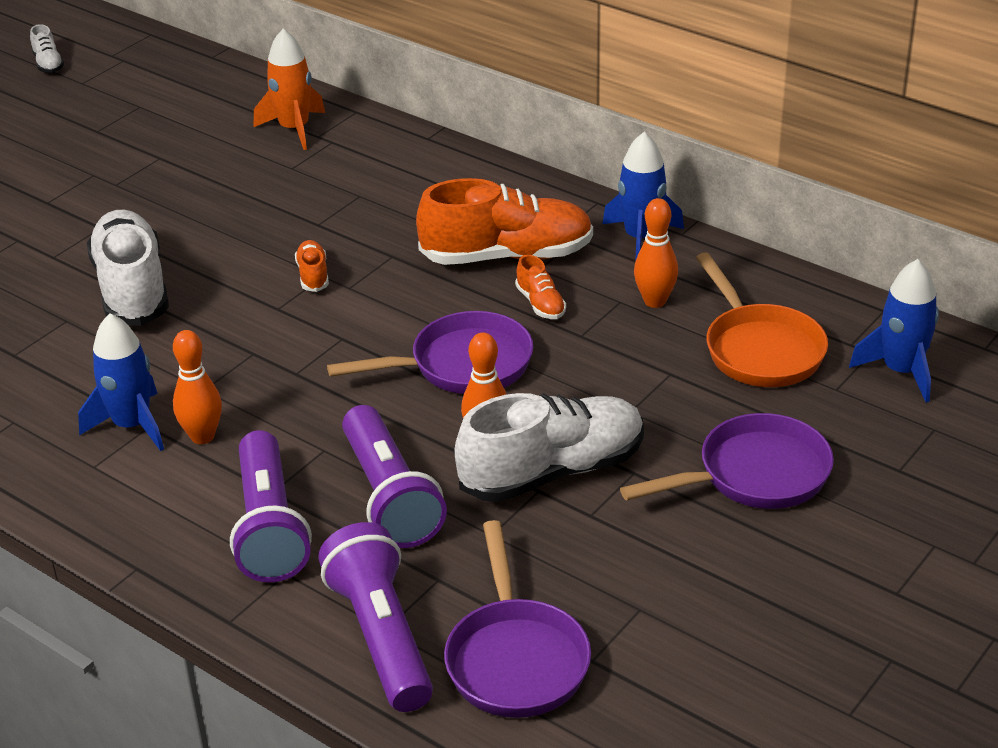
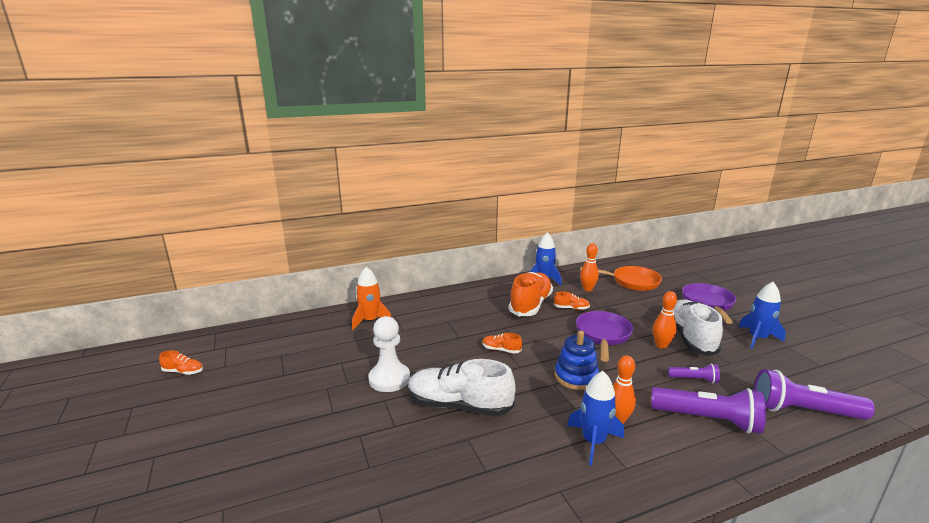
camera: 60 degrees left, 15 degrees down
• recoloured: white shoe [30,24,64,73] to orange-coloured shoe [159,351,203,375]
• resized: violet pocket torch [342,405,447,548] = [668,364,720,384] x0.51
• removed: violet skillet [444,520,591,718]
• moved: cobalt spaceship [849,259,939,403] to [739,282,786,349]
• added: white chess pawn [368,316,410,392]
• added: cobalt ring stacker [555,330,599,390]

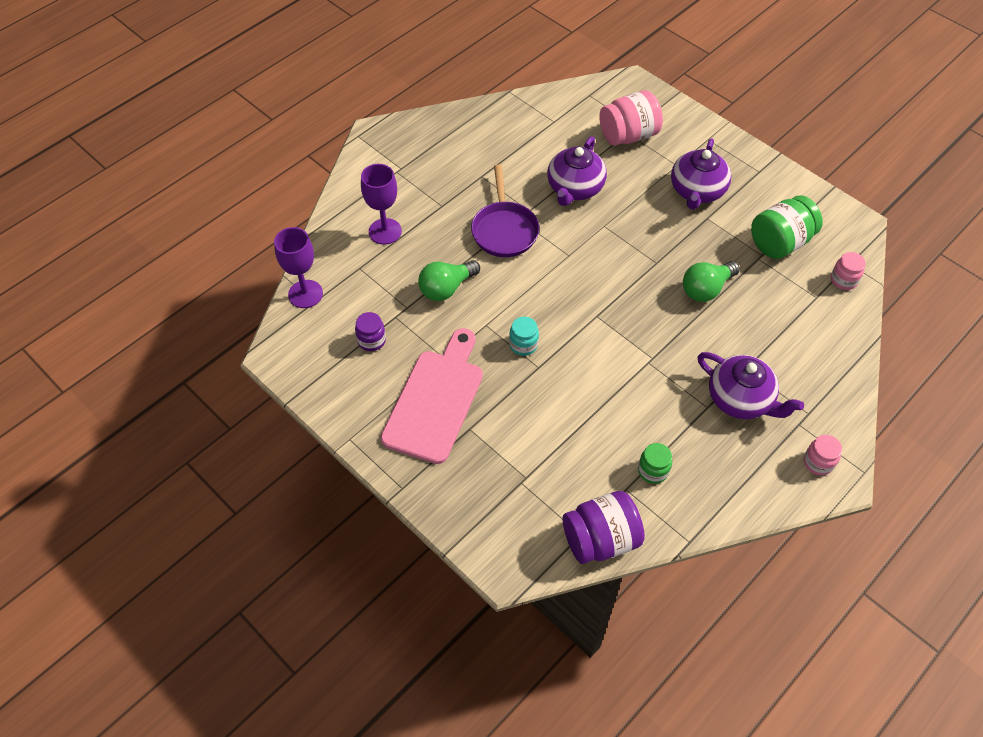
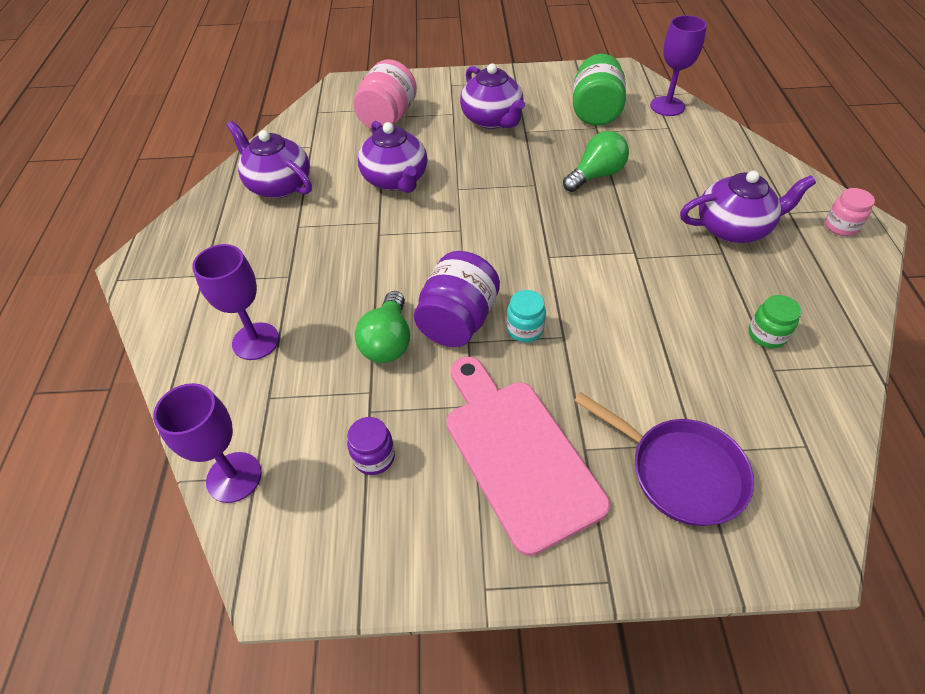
camera: 45 degrees left, 5 degrees down
• moved: violet skillet [471,164,539,257] to [574,392,754,526]
• moved: violet jam jar [563,491,645,564] to [414,251,500,347]
• turned: emerald bulb [683,261,740,302] = [563,131,629,192] 135 degrees counterclockwise
• replaced: rosy jam jar [831,252,866,290] to violet wine glass [650,15,707,116]
• added: violet teapot [227,121,312,198]

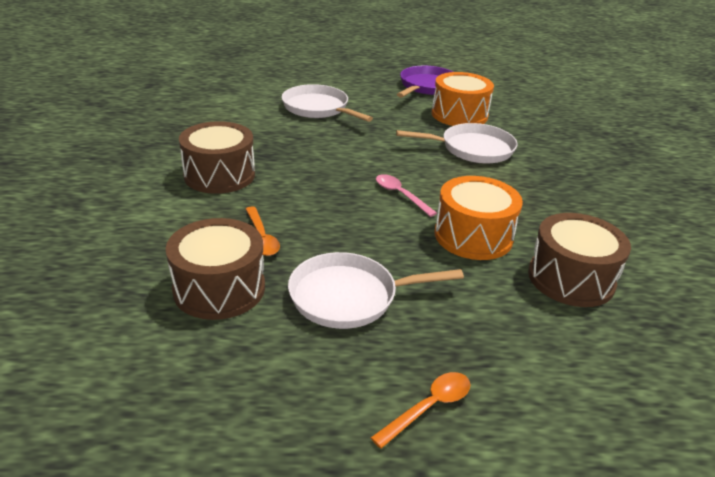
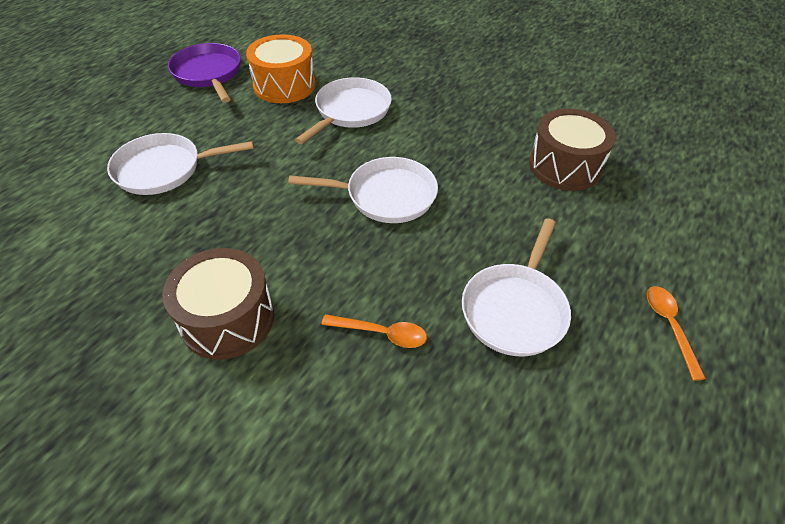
camera: 55 degrees left, 15 degrees up
• removed: brown toy drum [166,218,265,320]
• replaced: rosy tablespoon [376,174,437,217] to white skillet [288,157,438,223]
• removed: orange-coloured toy drum [435,176,523,260]

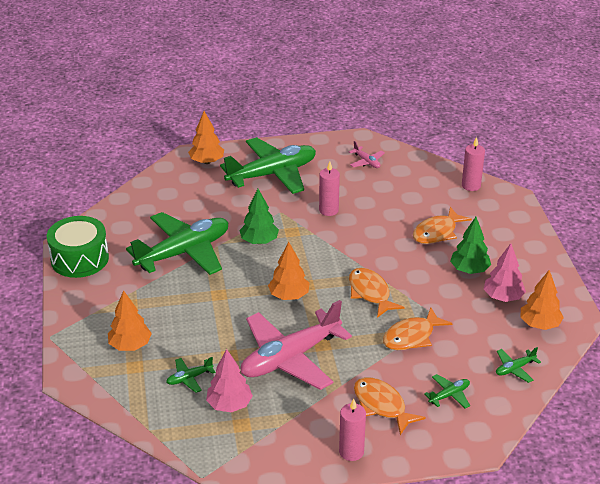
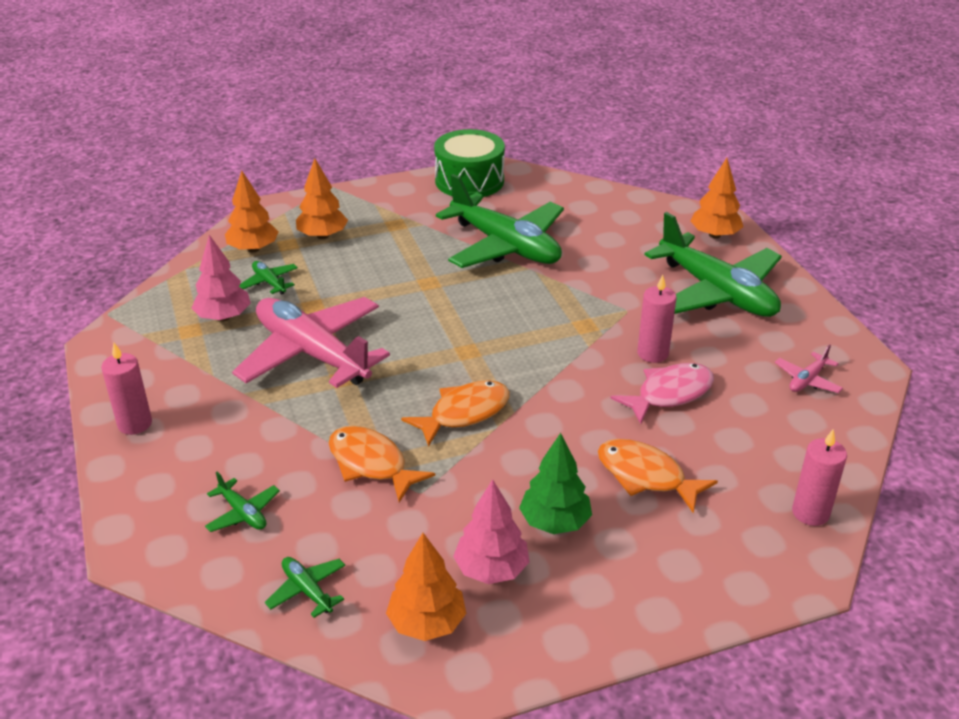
camera: 80 degrees right, 0 degrees up
• removed: emerald tree [239,189,279,244]
• moved: orange-coloured tree [268,242,310,300] to [225,171,279,253]
• removed: orange-coloured toy fish [354,377,426,435]
• added: rosy toy fish [610,363,714,424]

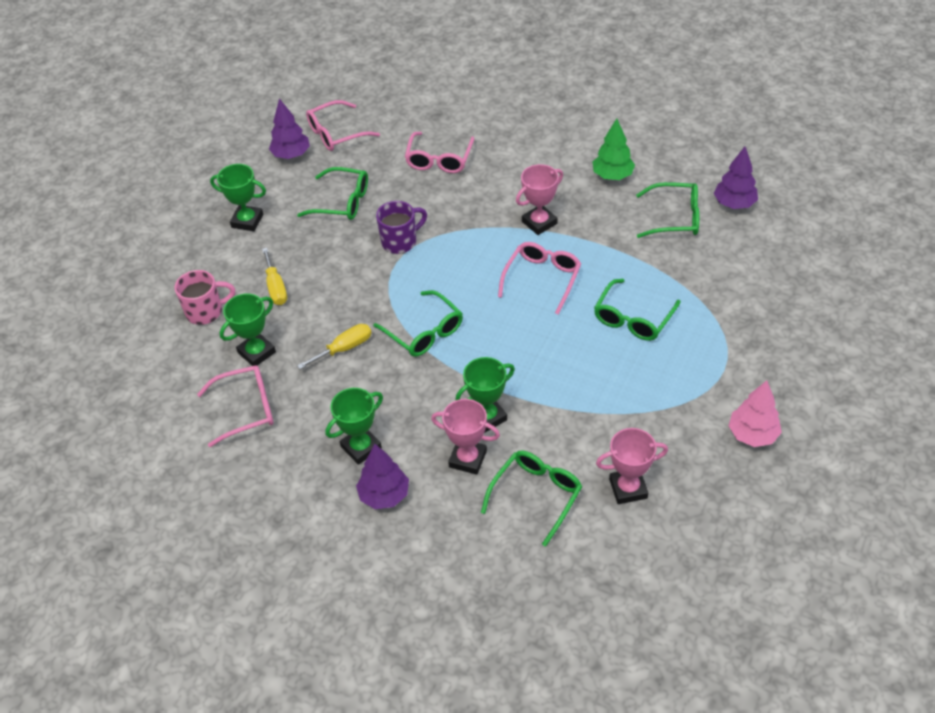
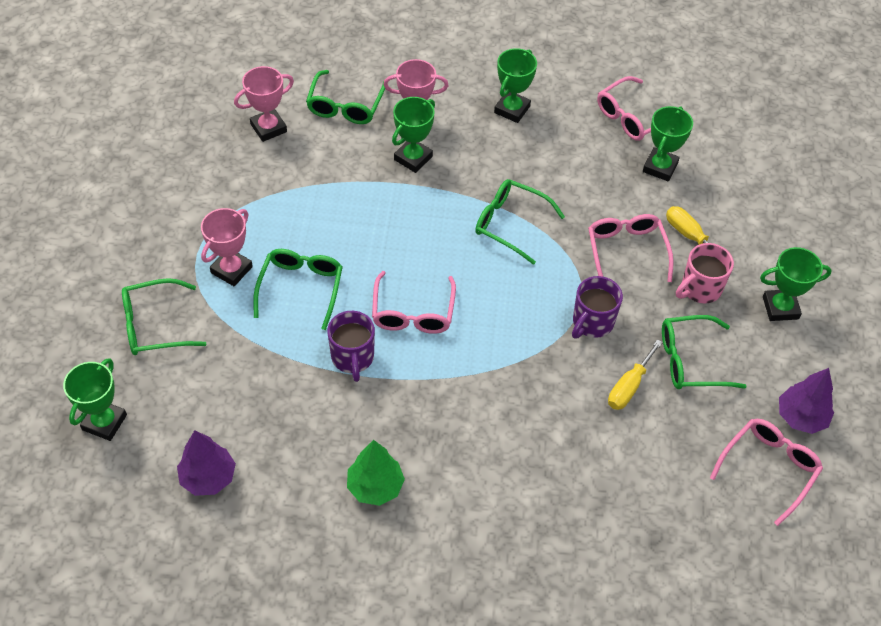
camera: 155 degrees right, 5 degrees up
• moved: rosy mug [175,270,235,325] to [676,243,734,303]
• moved: golden screwdriver [297,324,372,369] to [608,339,663,410]
• removed: violet tree [356,444,409,509]
• moved: rosy spectacles [405,132,474,173] to [588,214,674,282]
• moved: rosy award cup [516,164,563,235] to [201,208,253,286]
• moved: emerald spectacles [636,182,699,238] to [122,278,206,355]
• removed: rosy tree [729,380,782,447]
• added: emerald award cup [63,358,127,441]
• added: violet mug [327,311,375,382]

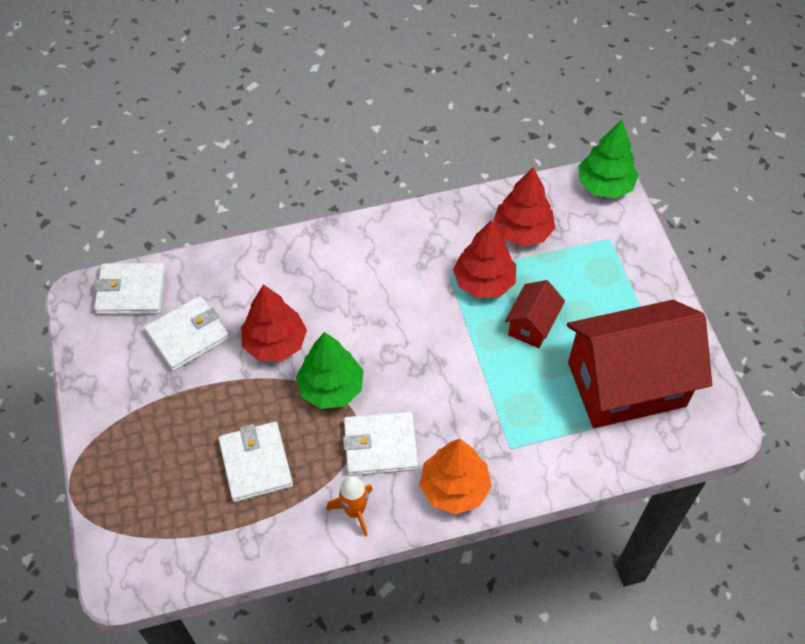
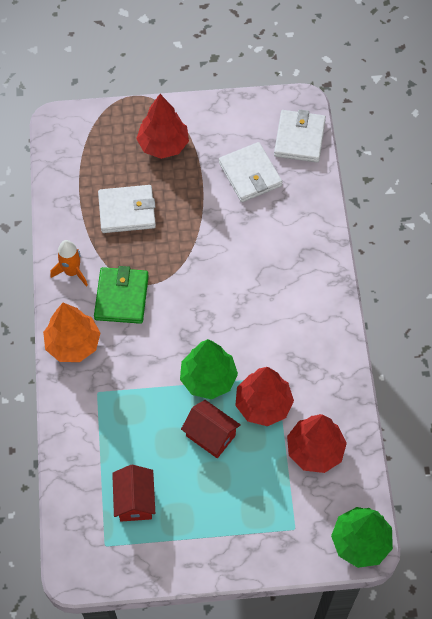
camera: 100 degrees right, 5 degrees up
• moved: scarlet tree [241,284,307,362] to [136,94,189,159]
• moved: emerald tree [296,332,364,409] to [180,339,238,399]
• recoloured: white card wallet [343,412,418,476] to emerald card wallet [94,266,149,324]
• resized: scarlet house [567,300,712,428] = [112,465,155,522] x0.46

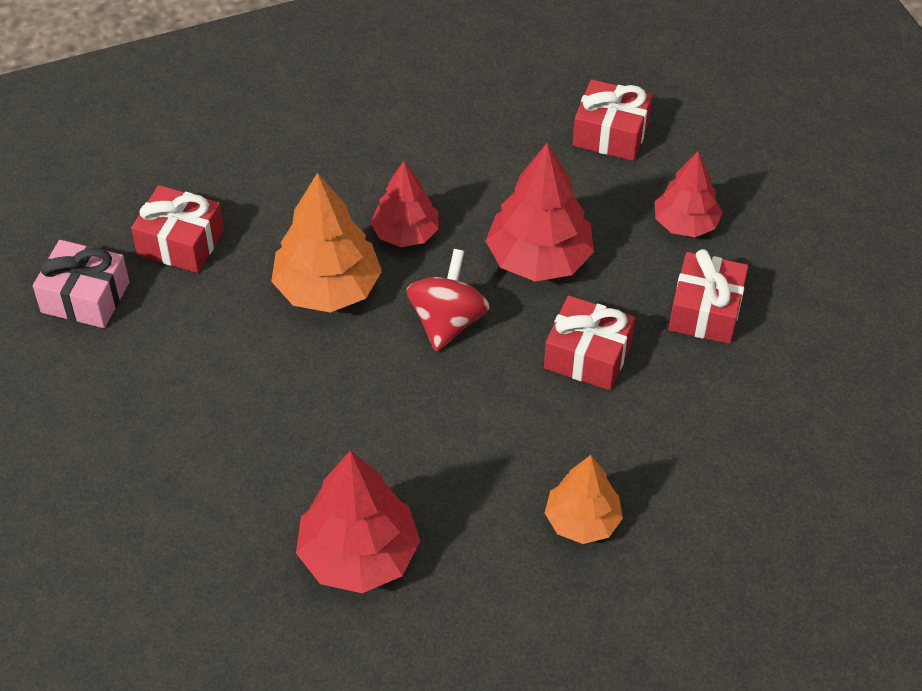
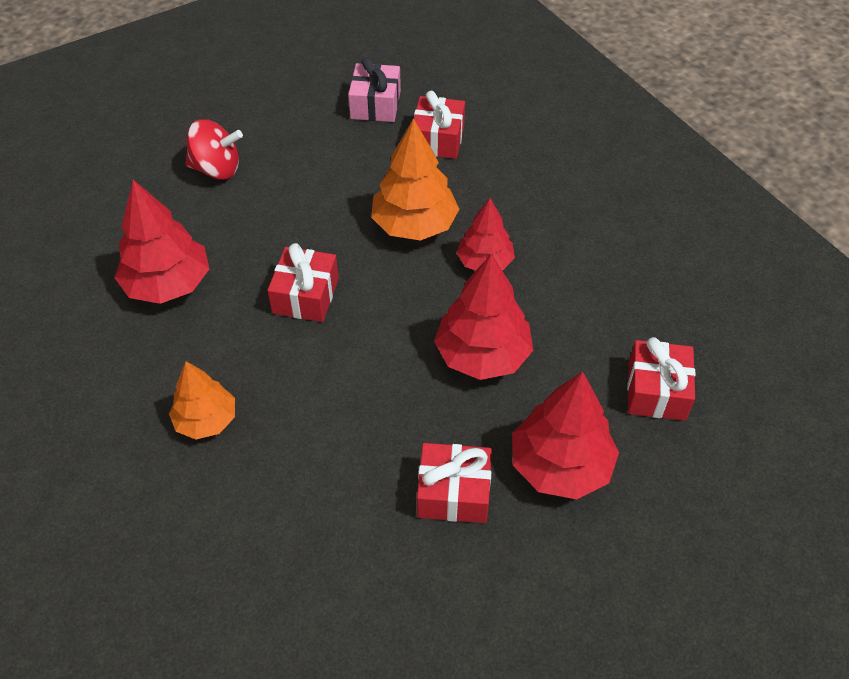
camera: 80 degrees right, 0 degrees up
• moved: scarlet whirligig [406,249,490,352] to [185,119,243,180]
• moved: scarlet wrapped gift [544,296,635,390] to [267,243,339,322]
• resized: scarlet tree [655,151,723,237] = [512,371,619,499] x1.55

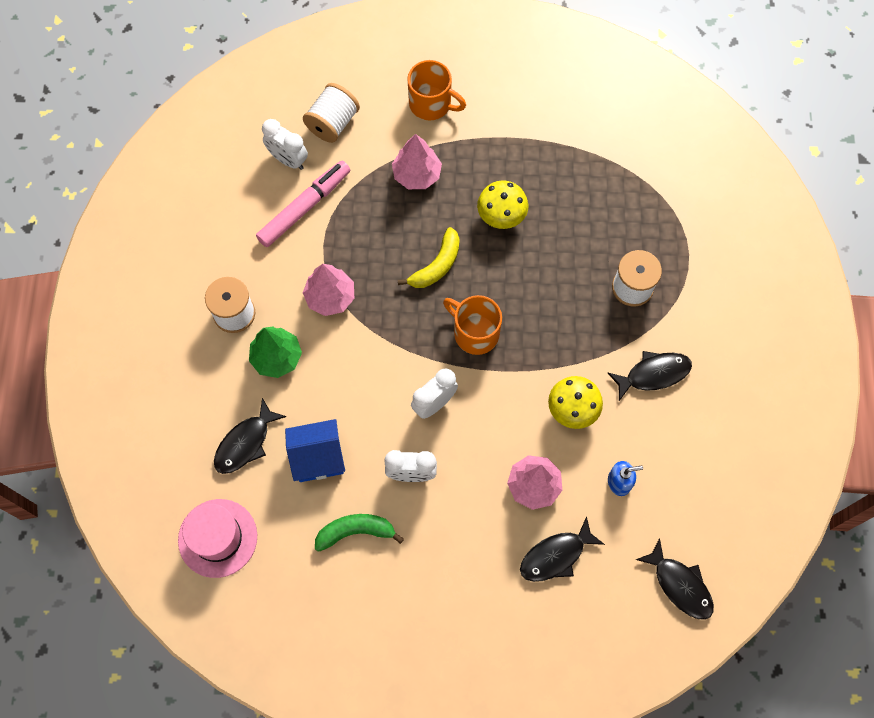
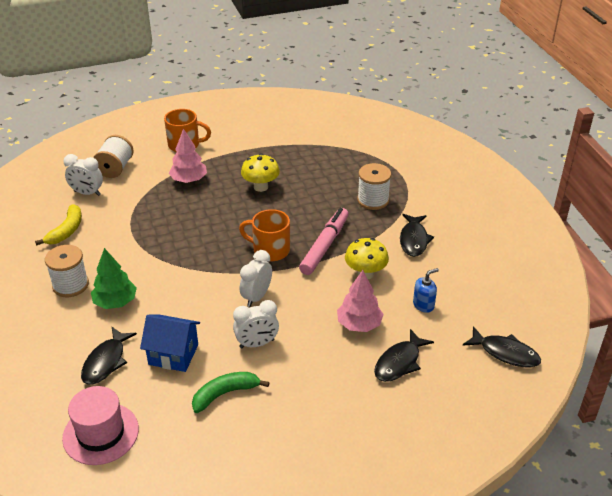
camera: 20 degrees left, 30 degrees down
• moved: rosy marker pen [256,161,350,247] to [299,208,349,275]
• turned: cobalt house [285,419,345,482] = [140,314,200,372] 45 degrees clockwise
• removed: rosy tree [303,264,354,316]
• moved: golden banana [398,227,460,288] to [35,204,82,246]
• turned: jet-black toy fish [608,351,692,401] = [400,214,434,257] 135 degrees clockwise

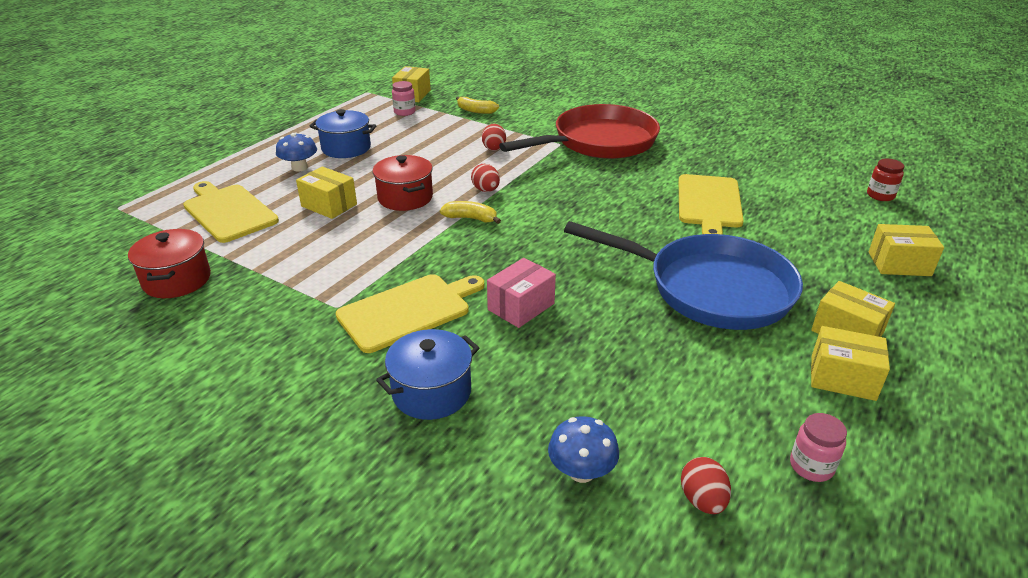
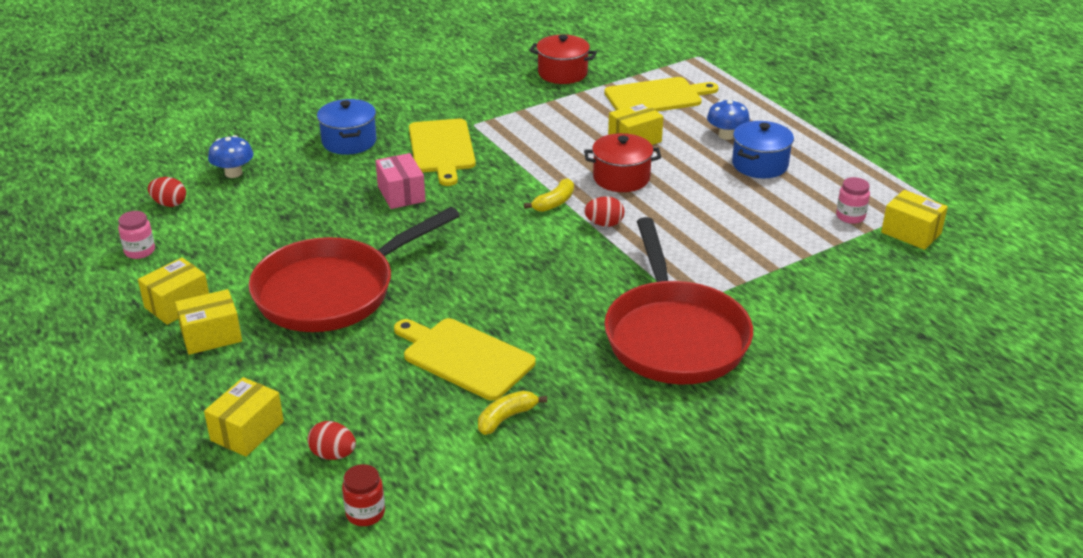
camera: 115 degrees right, 0 degrees up
• moved: golden banana [456,96,499,114] to [478,391,547,435]
• moved: scarlet egg shape [482,124,506,151] to [307,421,356,460]
• recoloured: cobalt skillet [564,221,803,330] to scarlet skillet [249,207,460,332]

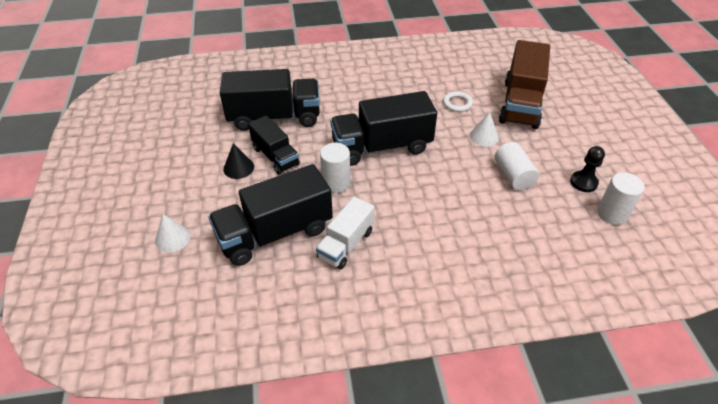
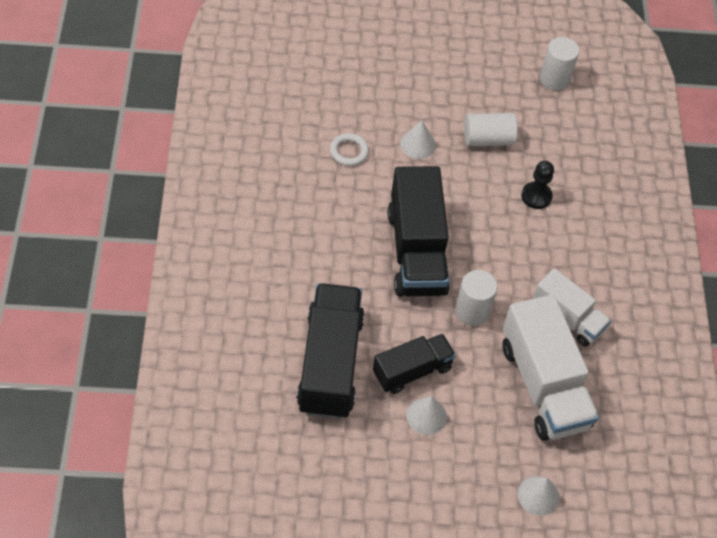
camera: 85 degrees left, 10 degrees up
• recoloured: jet-black truck [208,164,333,266] to white truck [502,294,599,441]
• recoloured: jet-black cone shape [223,143,254,179] to white cone shape [406,396,447,435]
• removed: brown truck [499,40,550,129]
• moved: jet-black chess pawn [570,146,605,192] to [521,161,554,209]

